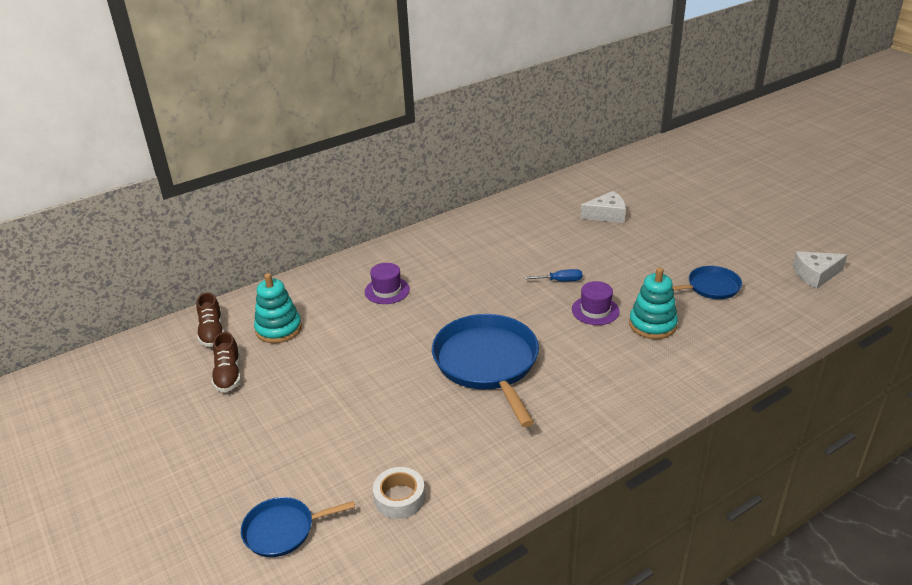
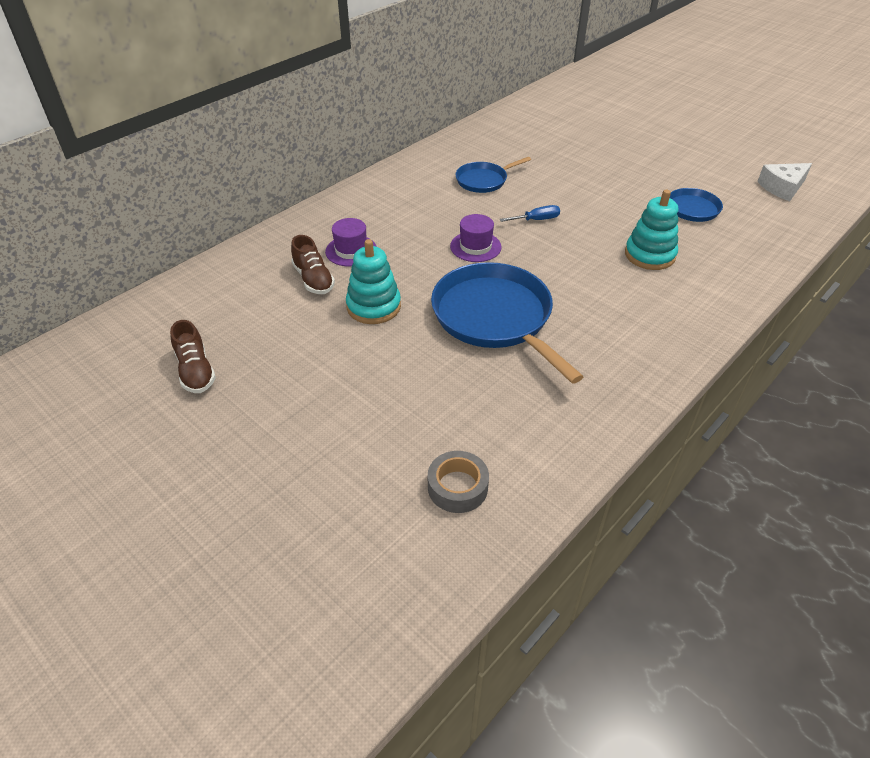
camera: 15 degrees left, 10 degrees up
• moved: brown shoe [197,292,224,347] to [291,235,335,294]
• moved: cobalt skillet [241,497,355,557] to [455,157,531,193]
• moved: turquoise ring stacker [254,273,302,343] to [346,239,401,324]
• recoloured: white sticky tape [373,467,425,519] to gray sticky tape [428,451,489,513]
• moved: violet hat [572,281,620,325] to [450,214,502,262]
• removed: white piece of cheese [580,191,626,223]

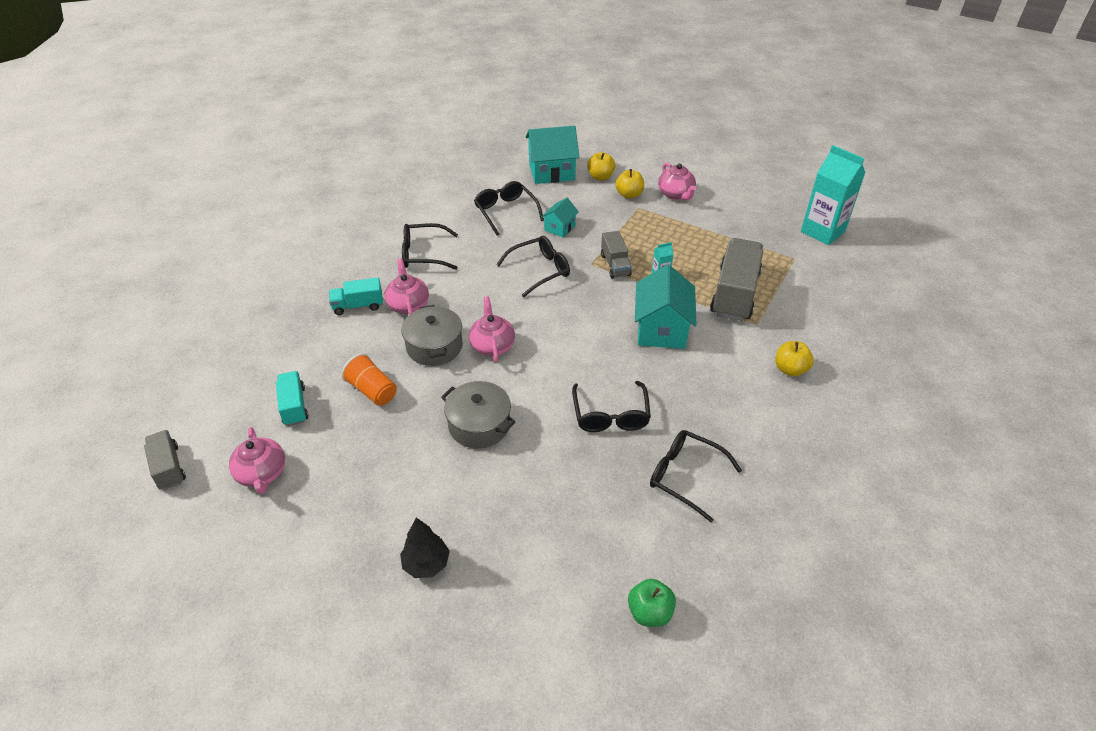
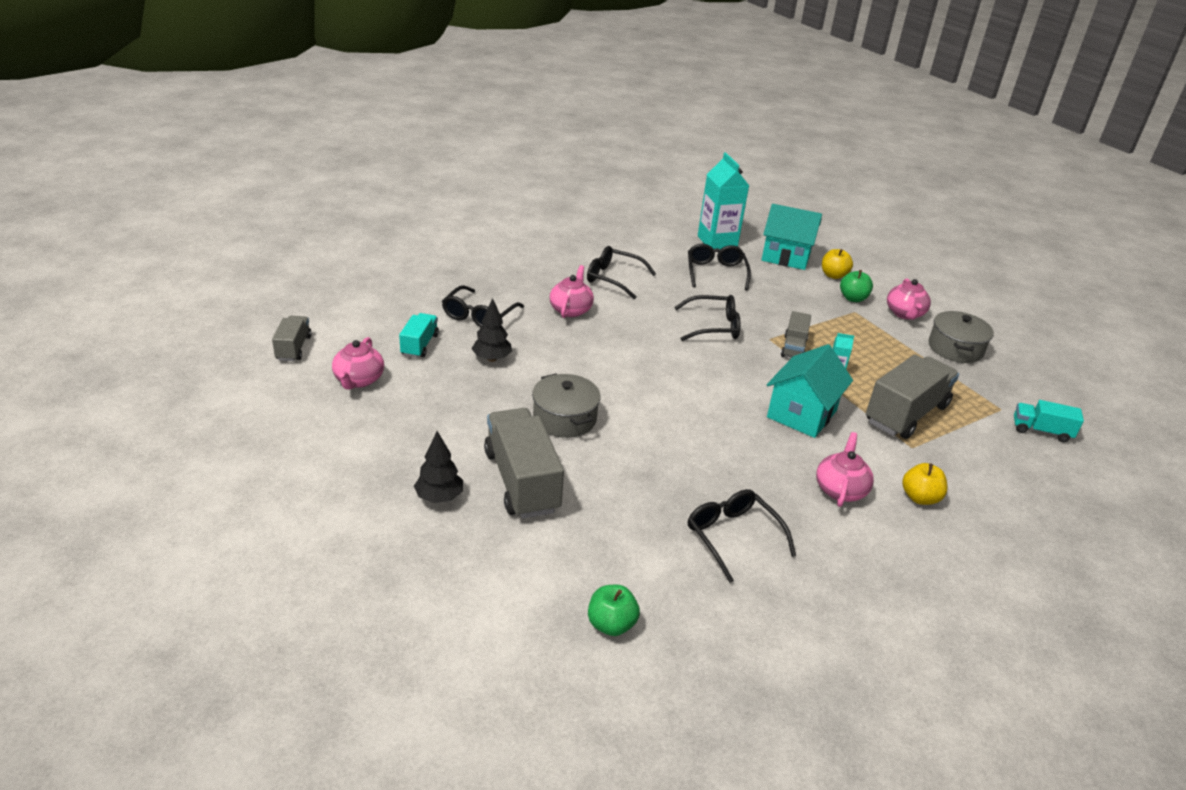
camera: 25 degrees right, 10 degrees down
• moved: turquoise truck [329,278,383,315] to [1014,400,1084,442]
• replaced: orange-coloured cup [341,353,397,406] to jet-black tree [472,298,512,362]
• moved: gray cooking pot [401,305,463,366] to [929,311,994,363]
• moved: rosy teapot [469,296,515,362] to [816,432,874,507]
• removed: turquoise house [541,198,579,238]
• moved: jet-black spectacles [572,381,651,432] to [442,285,524,327]
• recoloured: golden apple [615,169,644,199] to emerald apple [840,270,873,302]
• moved: turquoise juice carton [801,145,866,245] to [698,152,749,249]
• added: gray truck [484,408,564,519]

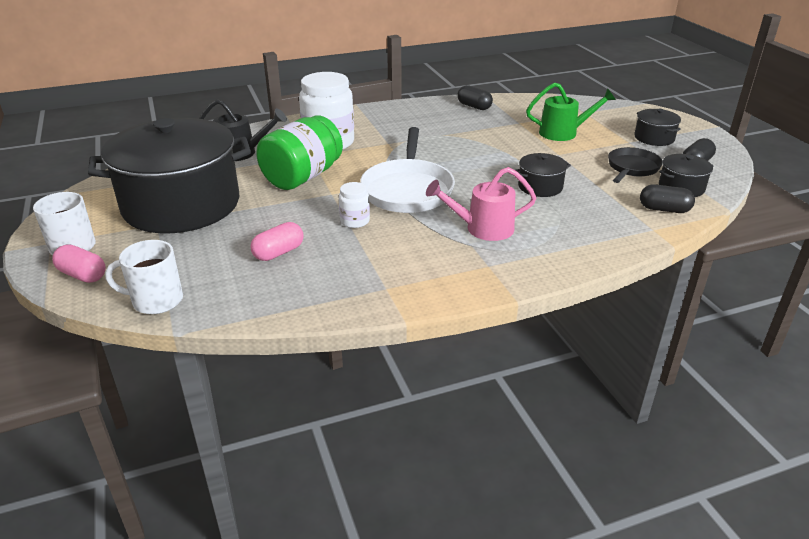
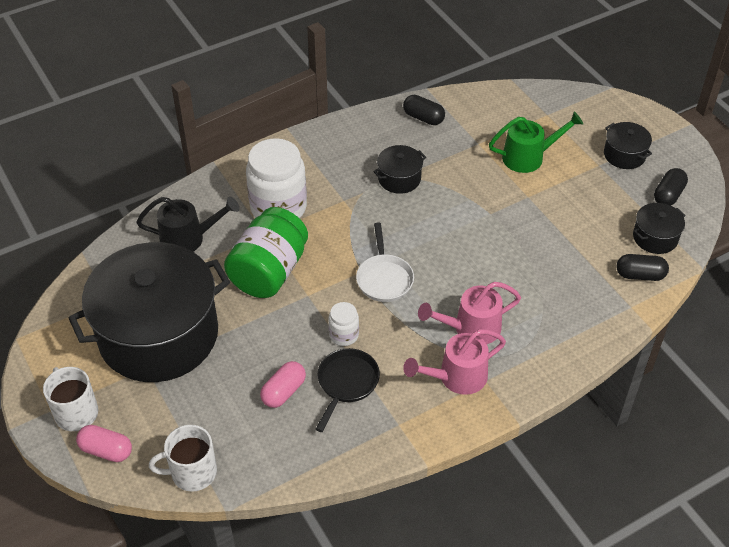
camera: 10 degrees left, 15 degrees up
• resized: white skillet [360,127,455,213] = [356,222,414,302] x0.60
• moved: jet-black cooking pot [515,153,571,197] to [373,145,426,194]
• moved: jet-black skillet [608,147,663,183] to [316,348,380,432]
• added: rosy sprinkling can [403,329,506,395]

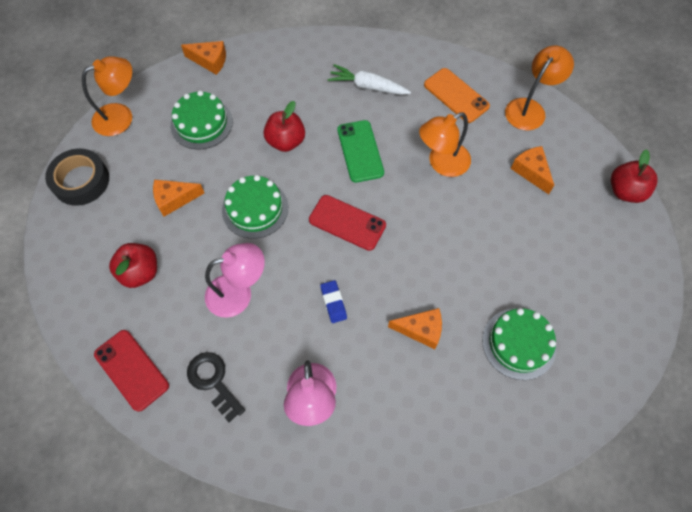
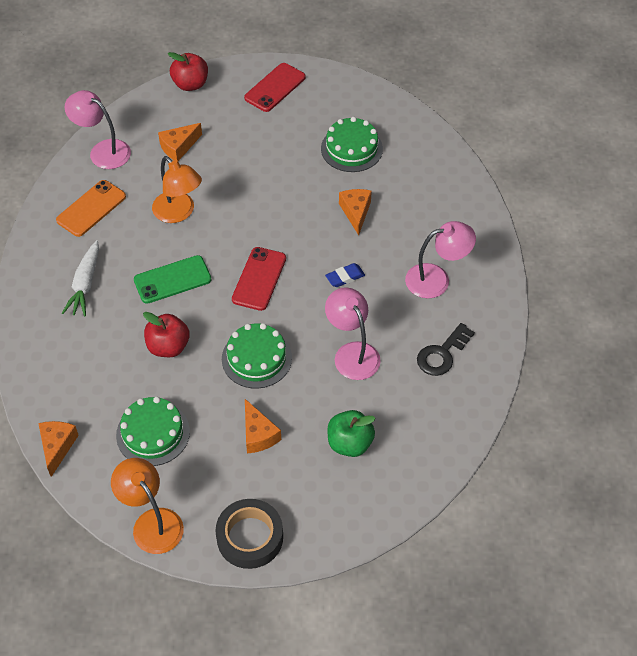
camera: 100 degrees left, 10 degrees down
• moved: scarlet phone [94,330,169,412] to [244,63,306,112]
• recoloured: scarlet apple [109,243,157,288] to emerald apple [327,410,376,457]
• recoloured: orange-coloured desk lamp [505,45,574,130] to rosy desk lamp [65,90,131,169]

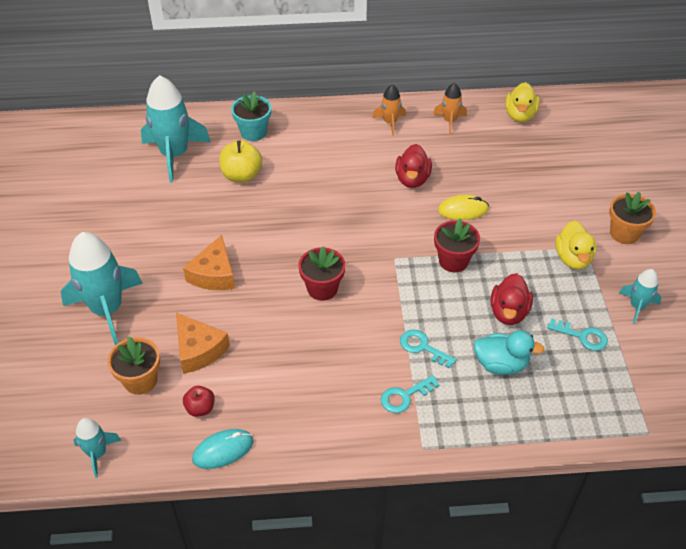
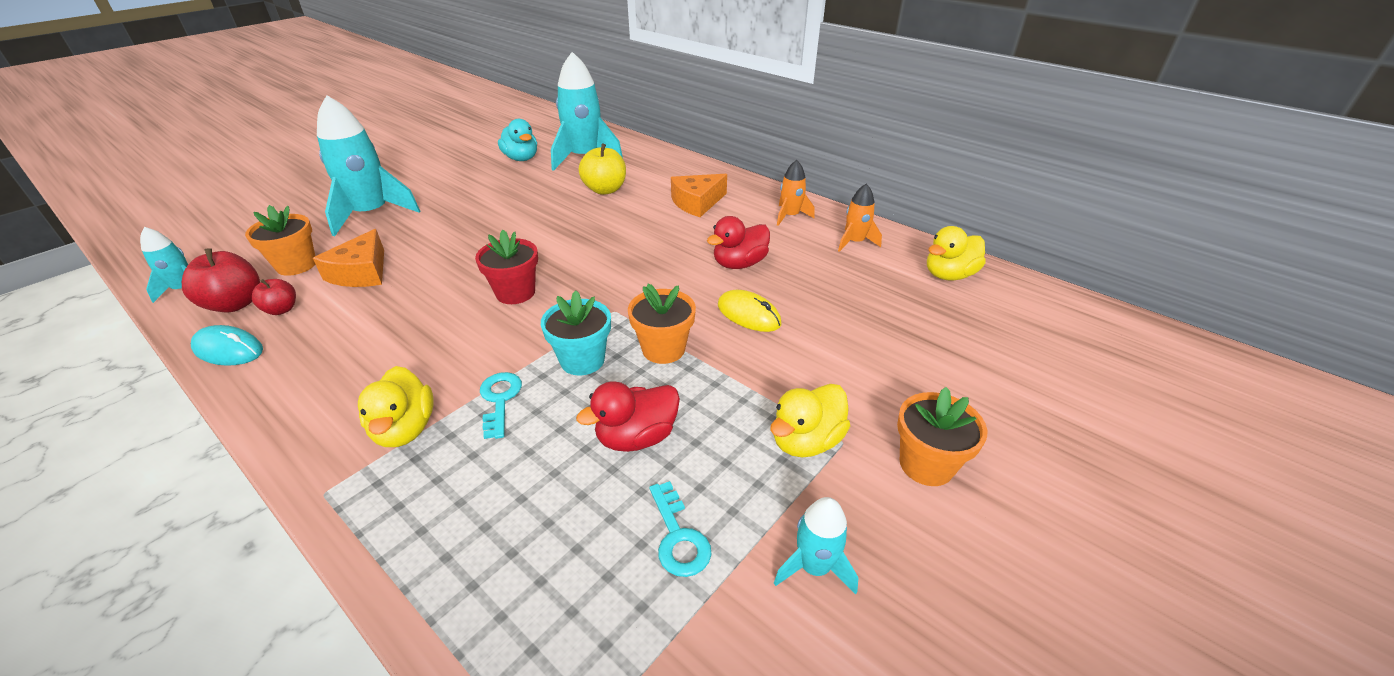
camera: 45 degrees right, 10 degrees down
• moved: orange-coloured piece of cheese [183,235,235,290] to [671,174,727,217]
• moved: turquoise potted plant [231,91,271,141] to [541,291,611,376]
• replaced: turquoise door key [381,375,440,413] to golden toy duck [358,366,434,447]
• recoloured: scarlet potted plant [434,218,480,272] to orange-coloured potted plant [628,283,696,364]
• moved: turquoise toy duck [474,330,544,375] to [498,119,537,161]
• added: scarlet apple [182,248,260,312]

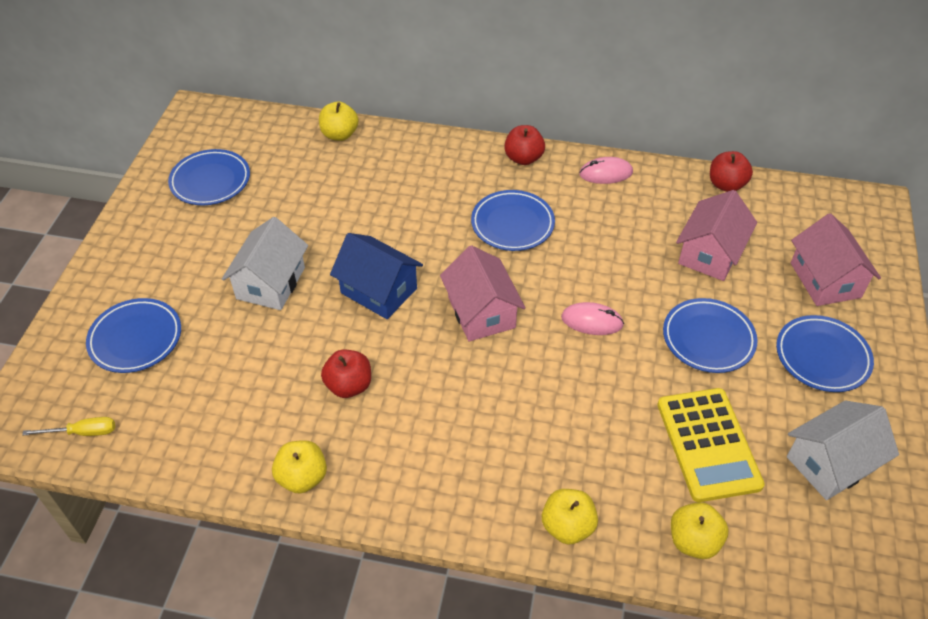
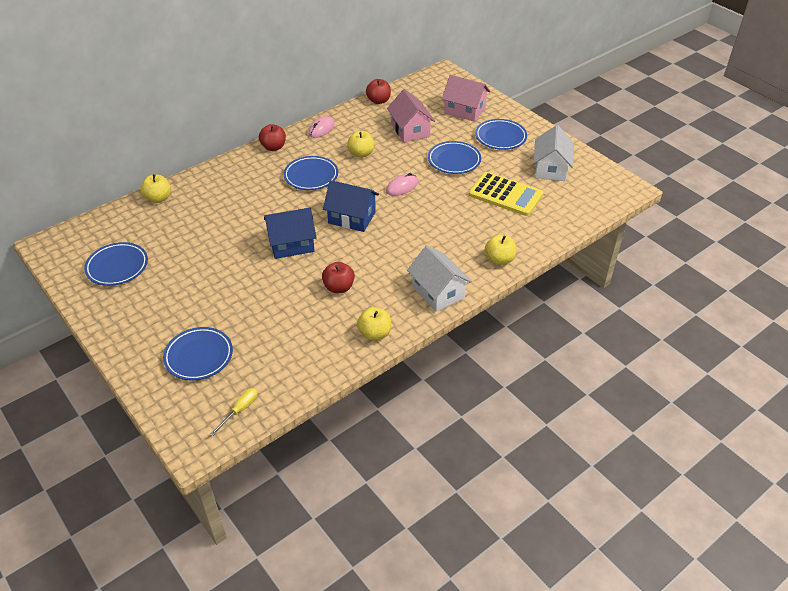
camera: 50 degrees left, 5 degrees down
• moved: white house [222,217,308,310] to [407,245,472,312]
• recoloured: rosy house [440,245,525,341] to cobalt house [323,180,379,232]
• moved: golden apple [671,502,728,559] to [347,131,375,158]

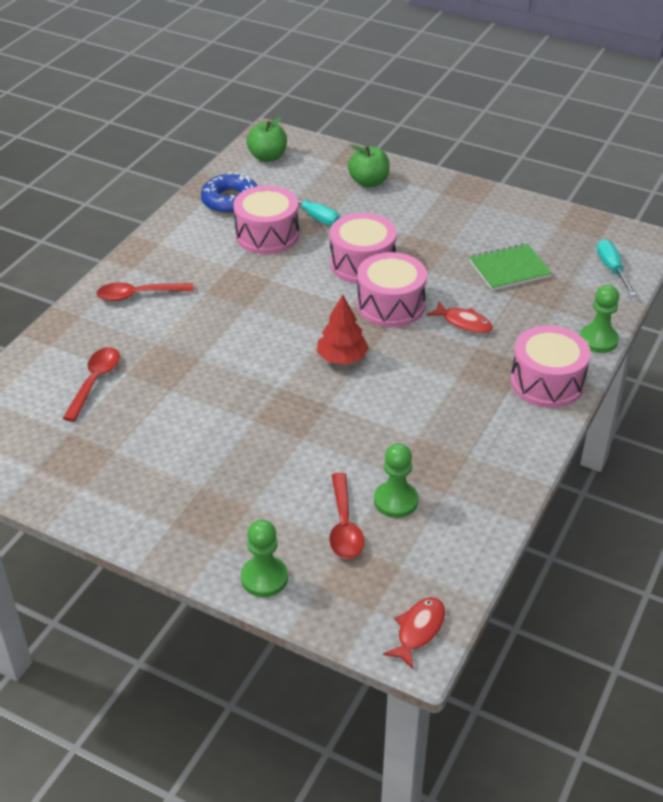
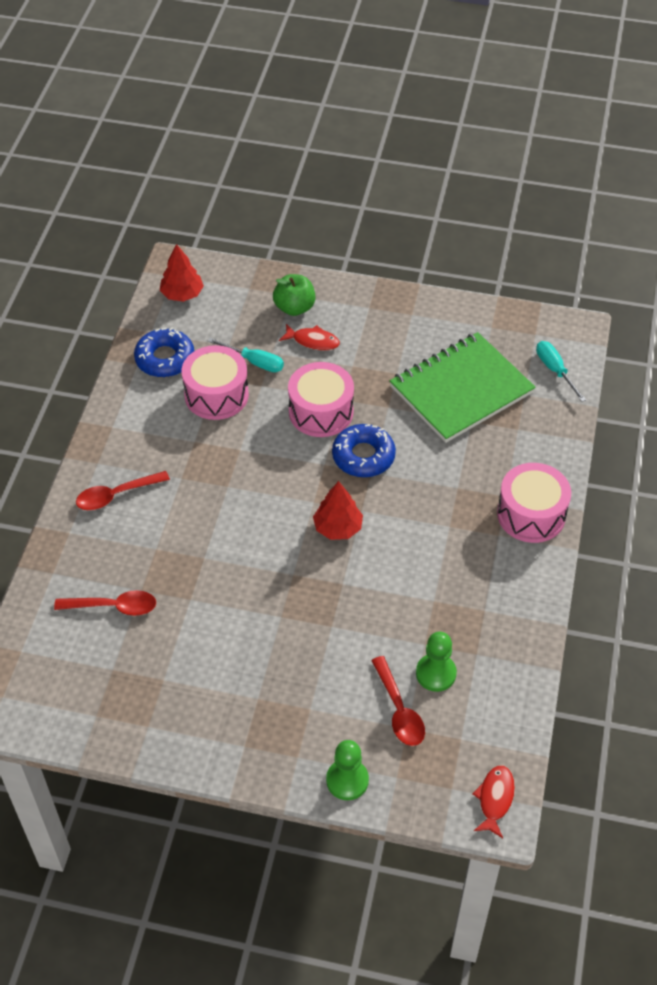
camera: 15 degrees left, 10 degrees up
• turned: scarlet tablespoon [63,347,120,422] = [54,590,156,616] 90 degrees clockwise
• replaced: emerald apple [246,117,287,162] to scarlet tree [160,244,204,302]
• replaced: rosy toy drum [357,252,427,327] to cobalt donut [332,424,396,477]
• moved: scarlet toy fish [426,301,493,334] to [279,324,340,350]
• resized: emerald exercise book [469,243,552,291] = [390,332,536,443] x1.77
• removed: emerald chess pawn [580,285,619,353]

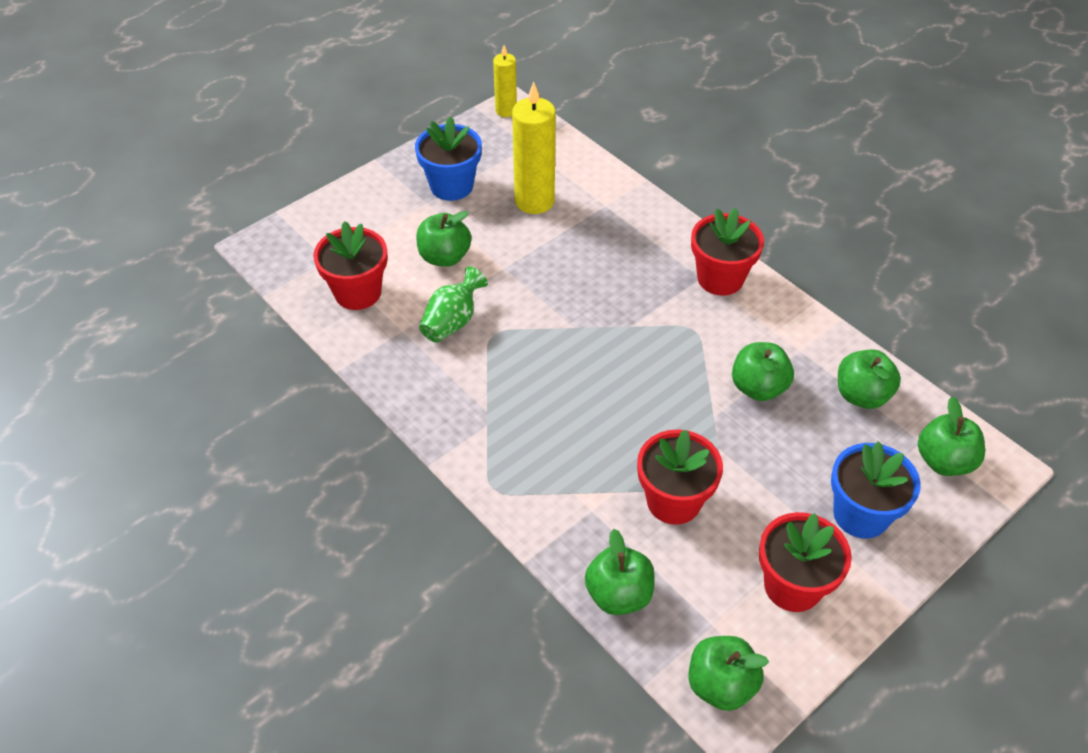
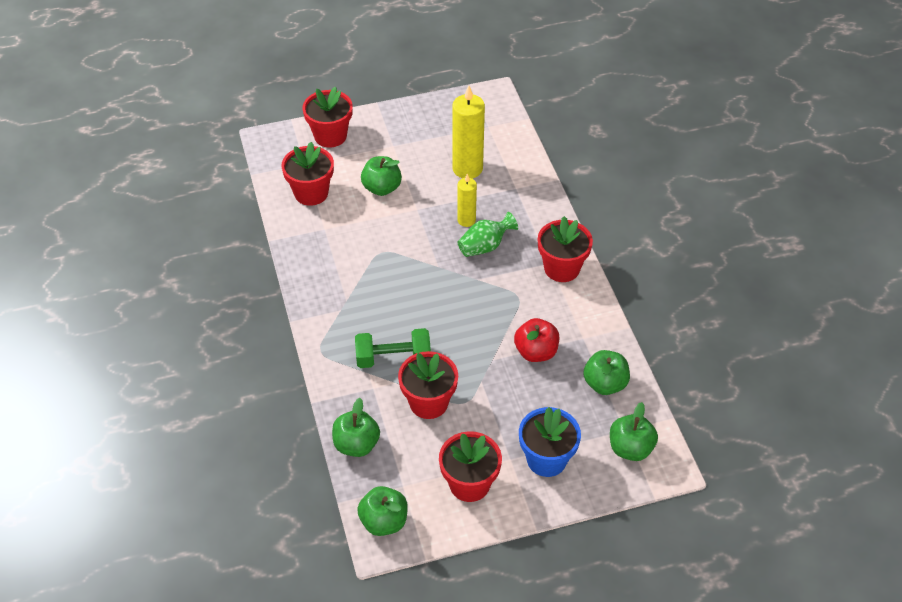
camera: 25 degrees right, 0 degrees up
• removed: cobalt potted plant [415,116,482,201]
• moved: emerald vase [419,267,488,343] to [458,212,518,257]
• moved: golden wax candle [493,45,517,117] to [457,174,477,227]
• recoloured: emerald apple [732,342,794,401] to scarlet apple [514,318,559,362]
• added: scarlet potted plant [302,87,353,147]
• added: emerald hand weight [355,328,431,368]

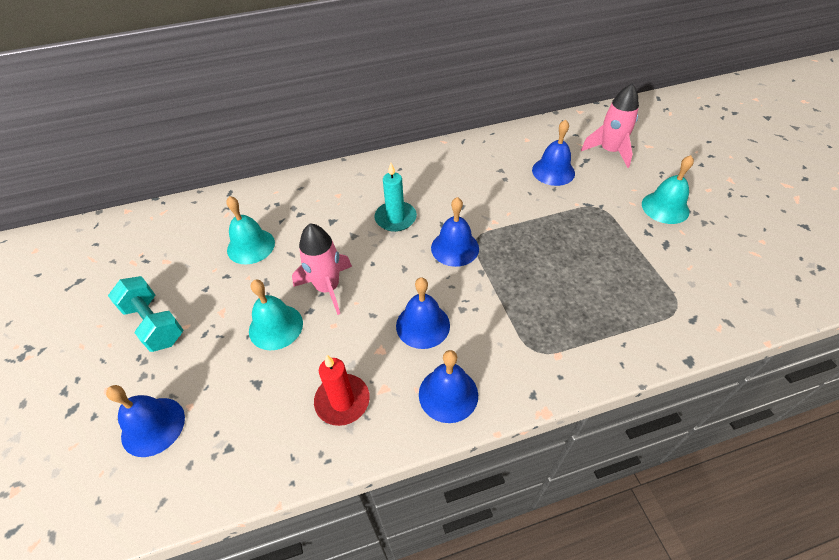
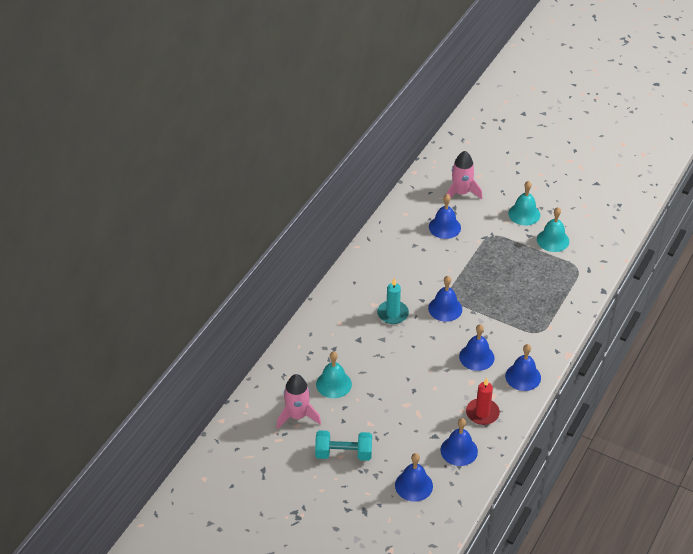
camera: 45 degrees left, 5 degrees down
• moved: turquoise bell [249,279,303,350] to [537,207,569,252]
• moved: rosy spaceship [292,223,352,315] to [277,374,321,429]
• added: cobalt bell [440,418,478,466]

